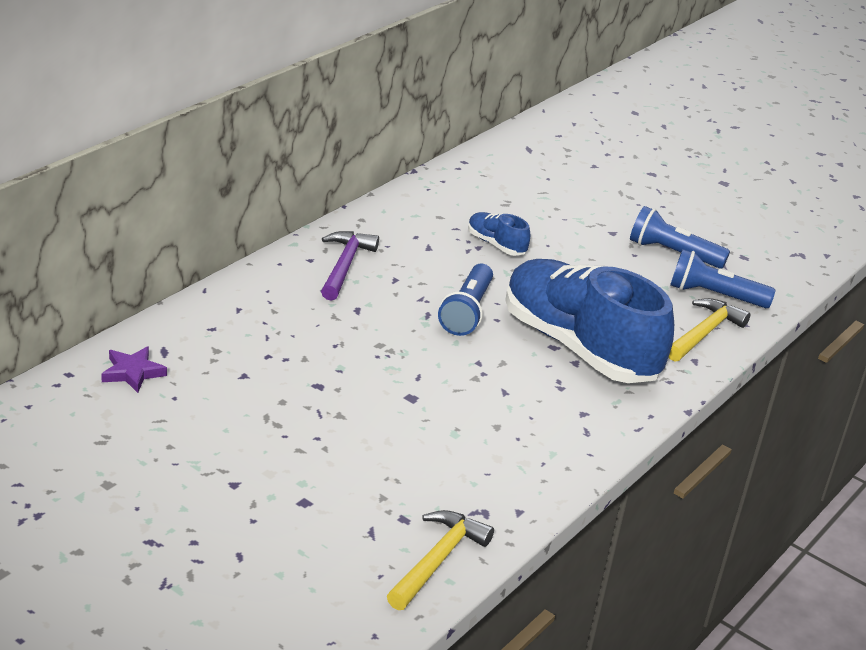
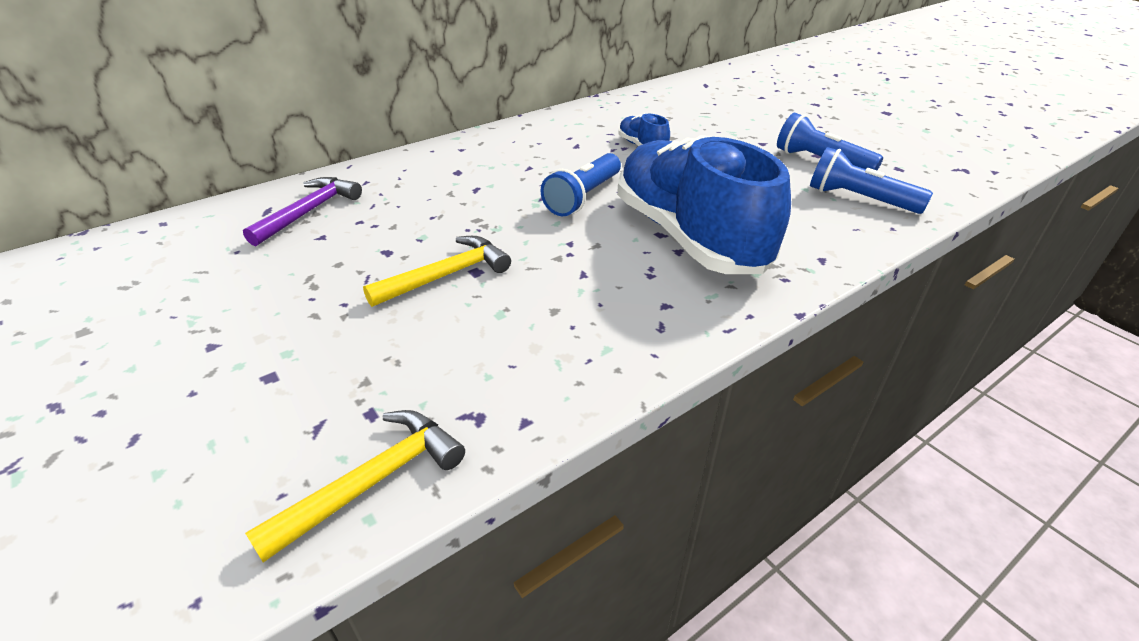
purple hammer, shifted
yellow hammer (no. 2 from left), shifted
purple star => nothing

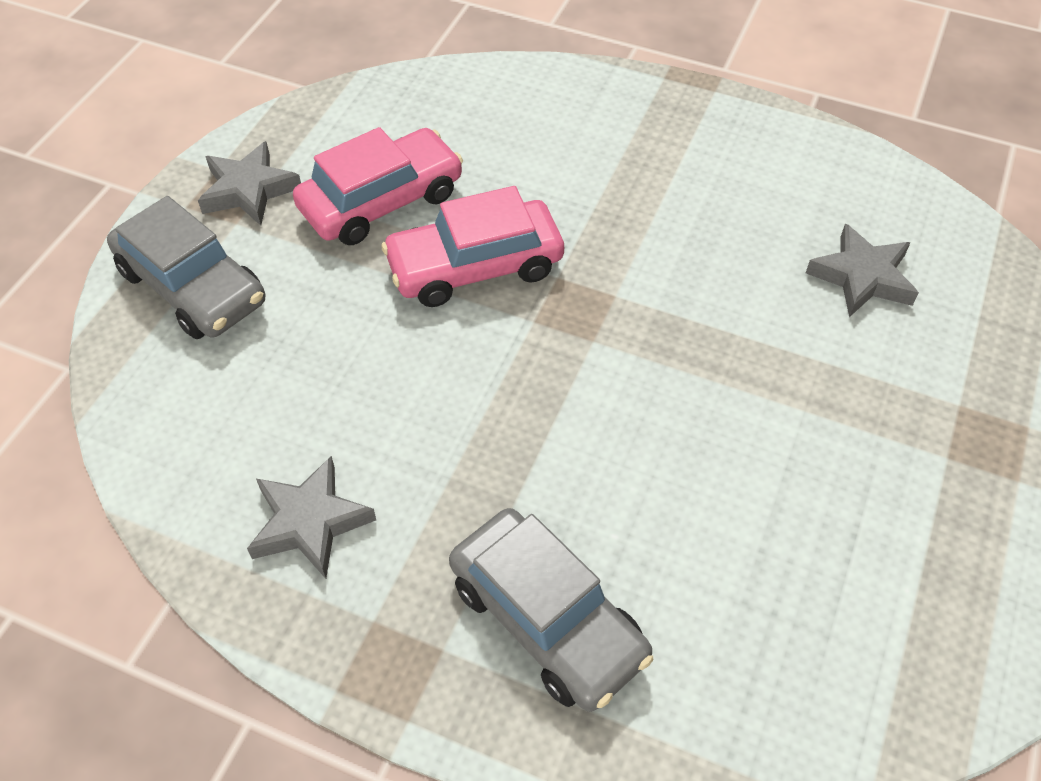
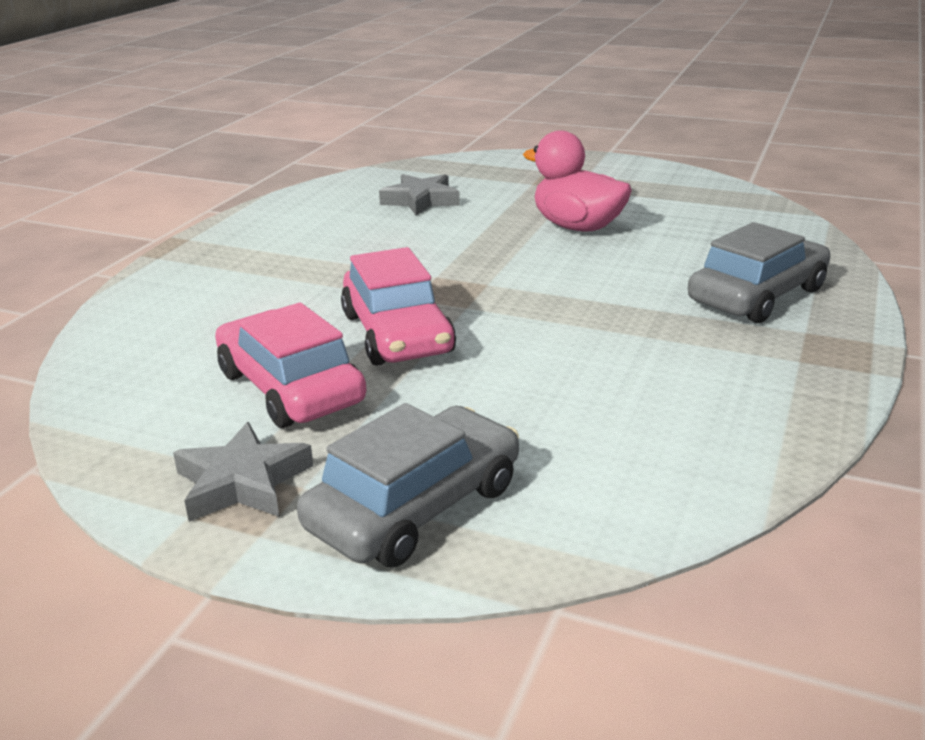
nothing => pink duck
grey star (no. 2 from left) => nothing

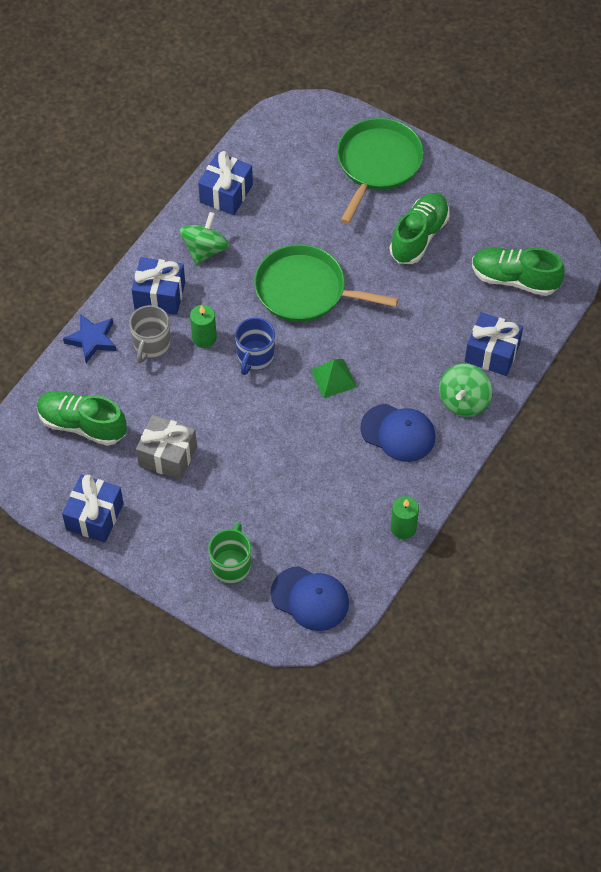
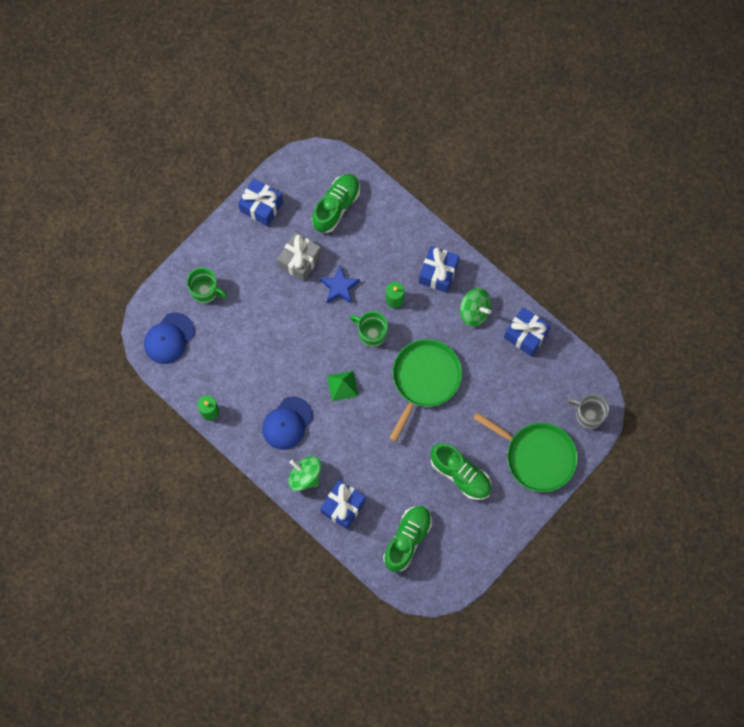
blue star, shifted
blue mug => green mug (no. 2 from left)
grey mug, shifted

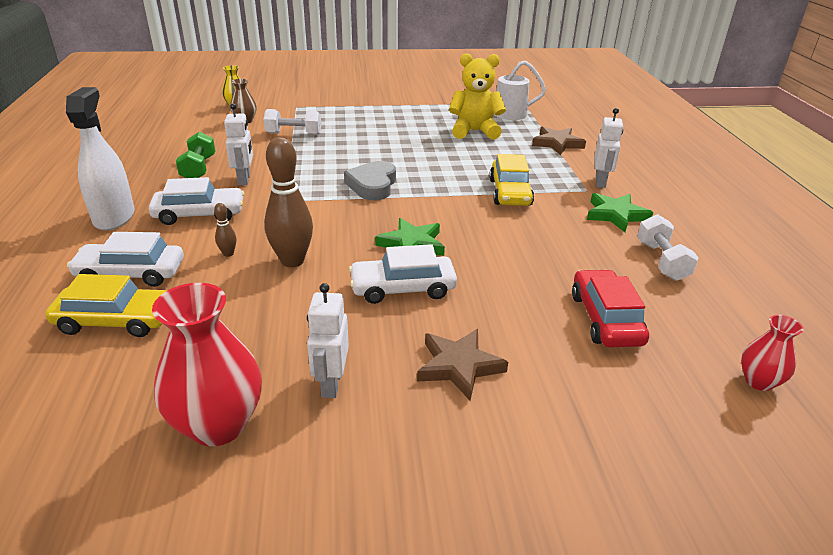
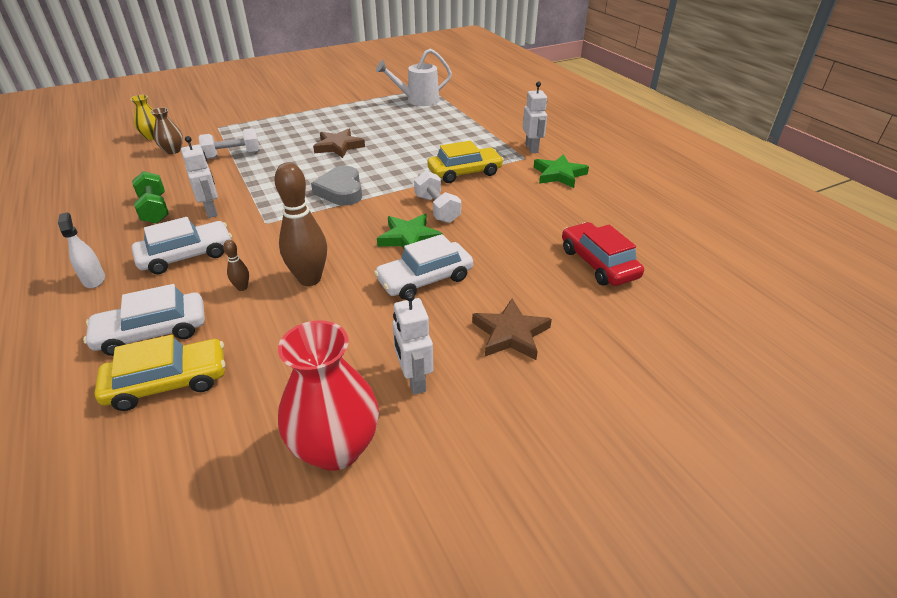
white spray bottle, x0.53
brown star (no. 2 from left in the first image) => brown star (no. 1 from left), shifted
white dumbbell (no. 2 from left), shifted
yellow car (no. 2 from left), 90 degrees counterclockwise
yellow teddy bear => nothing
red vase (no. 2 from left) => nothing

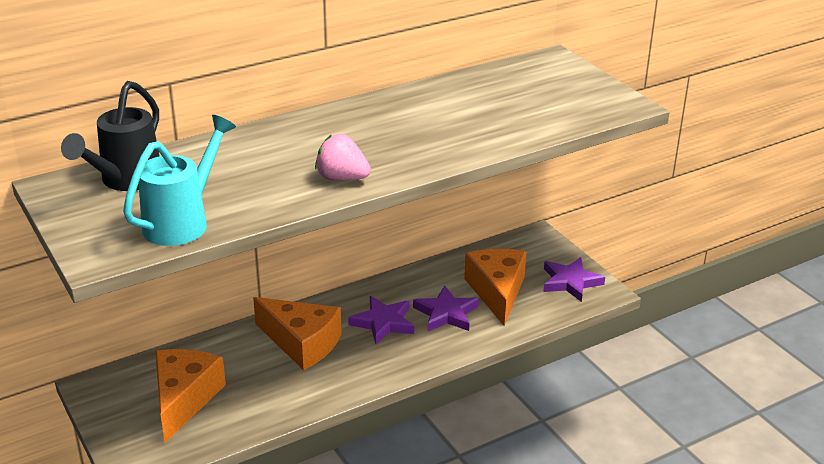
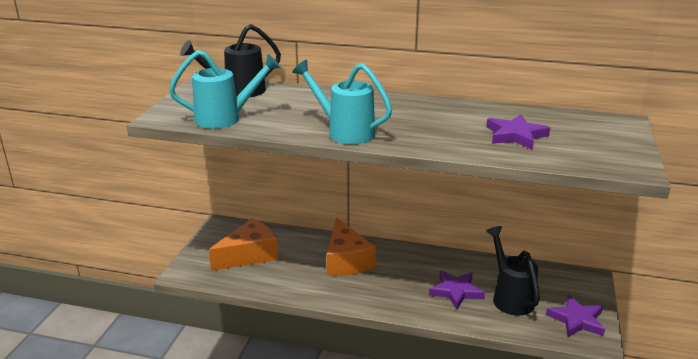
pink strawberry => turquoise watering can (no. 2 from left)
purple star (no. 1 from left in the first image) => purple star (no. 2 from left), shifted
orange cheese (no. 3 from left) => black watering can (no. 2 from left)

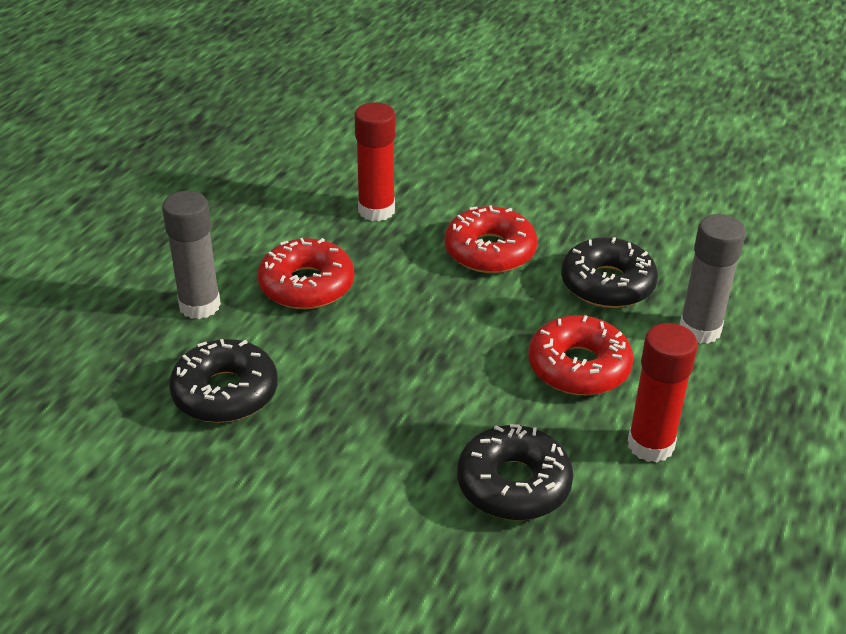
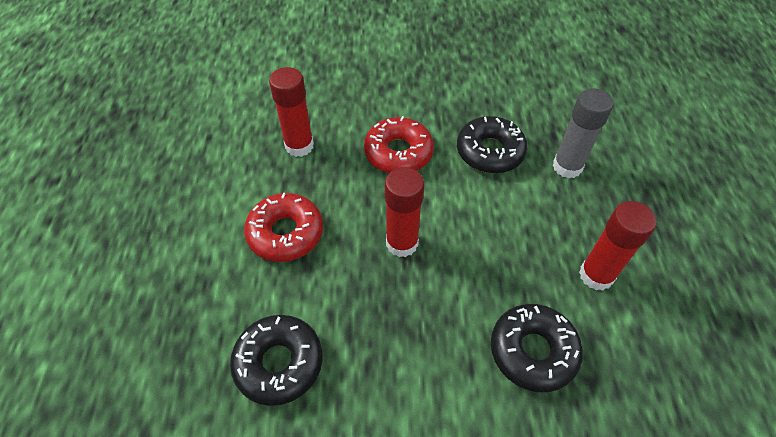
nothing => red glue stick (no. 2 from left)
grey glue stick (no. 1 from left) => nothing
red donut (no. 3 from left) => nothing

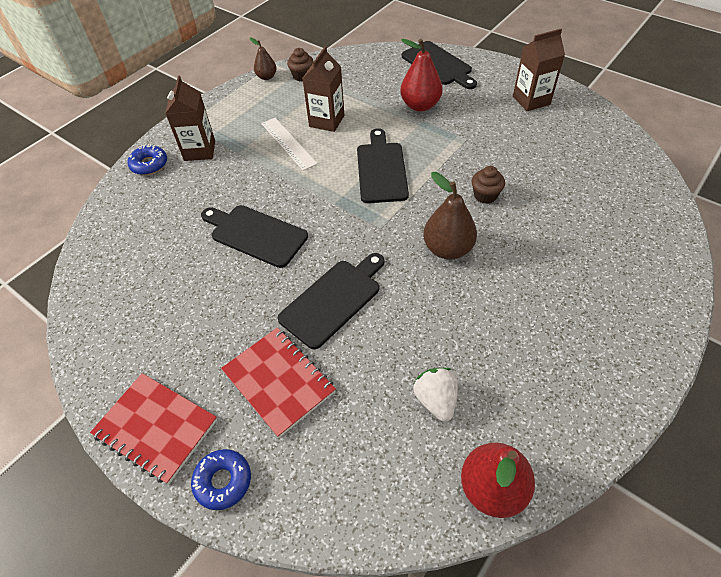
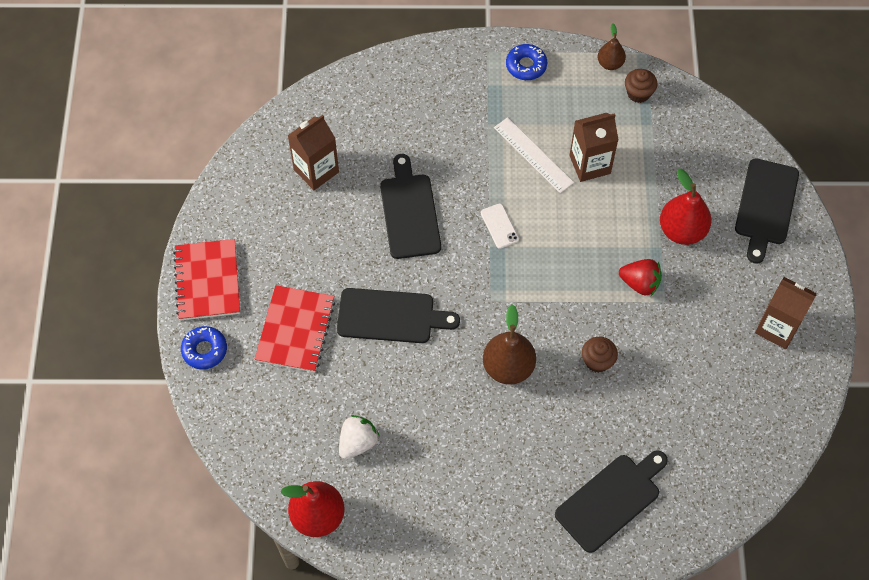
brown carton (no. 1 from left), shifted
nothing => white phone
white ruler, 60 degrees counterclockwise
blue donut (no. 1 from left in the first image) => blue donut (no. 2 from left), shifted
black cutting board (no. 3 from left), shifted
nothing => red strawberry

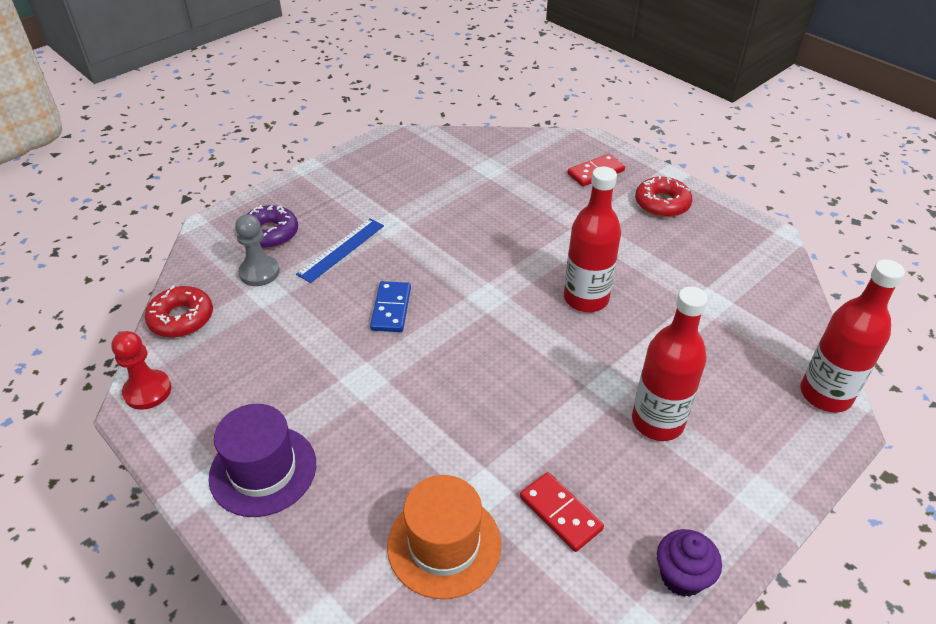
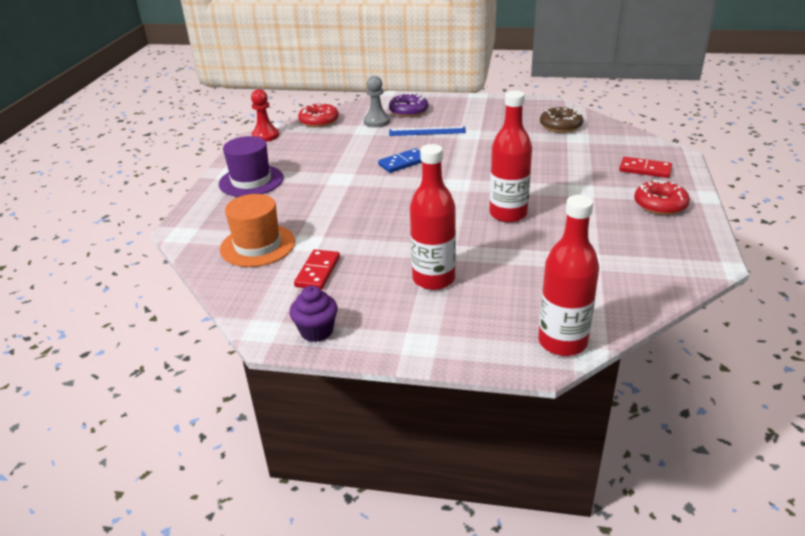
nothing => brown donut

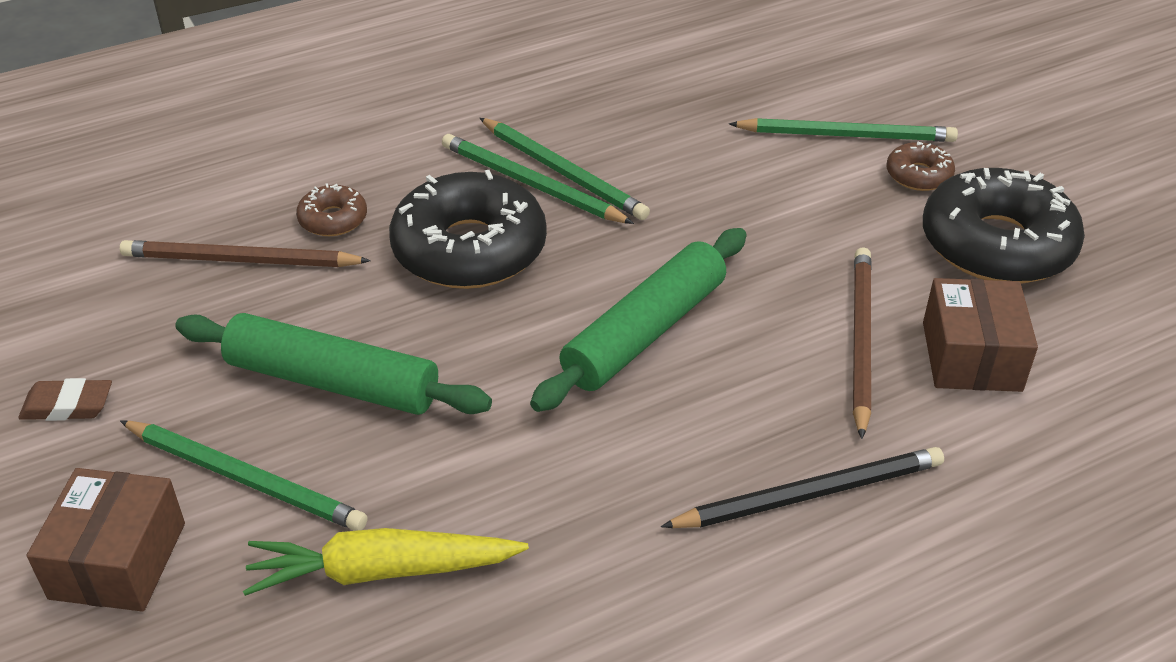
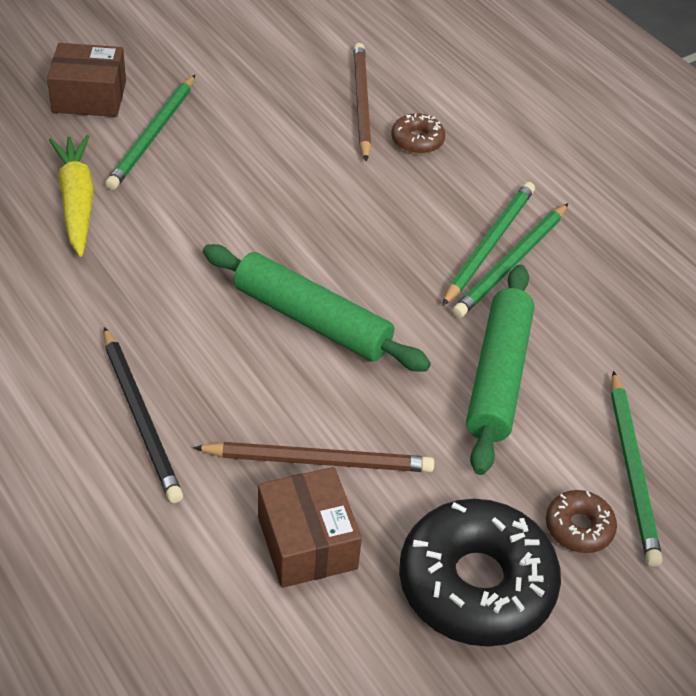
brown box (no. 2 from left), 75 degrees clockwise
green rolling pin (no. 1 from left in the first image) => green rolling pin (no. 2 from left), shifted
brown eraser => nothing
black donut (no. 1 from left) => nothing

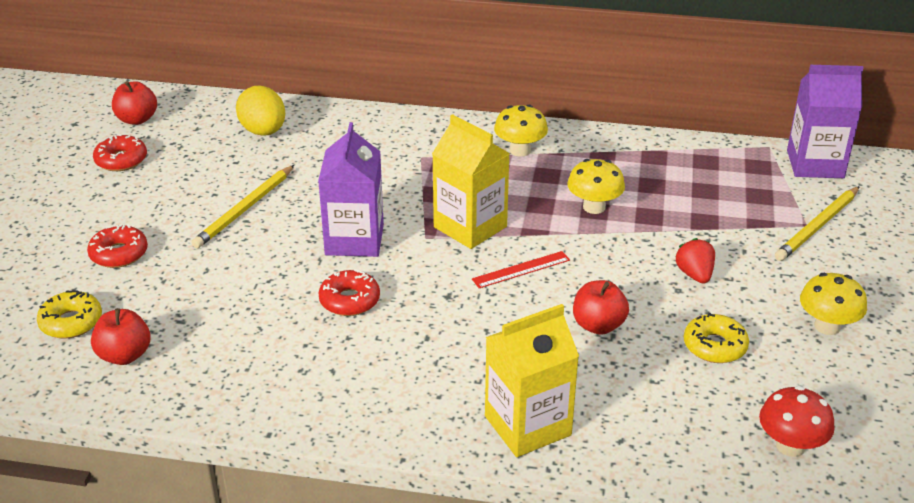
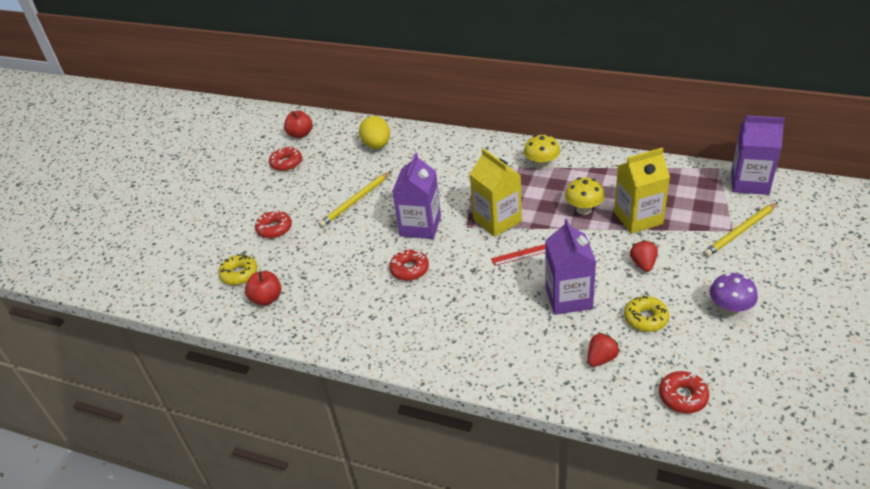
red apple (no. 3 from left) => purple carton (no. 2 from left)
nothing => red strawberry (no. 1 from left)
yellow carton (no. 2 from left), shifted
red mushroom => red donut (no. 4 from left)
yellow mushroom (no. 3 from left) => purple mushroom

